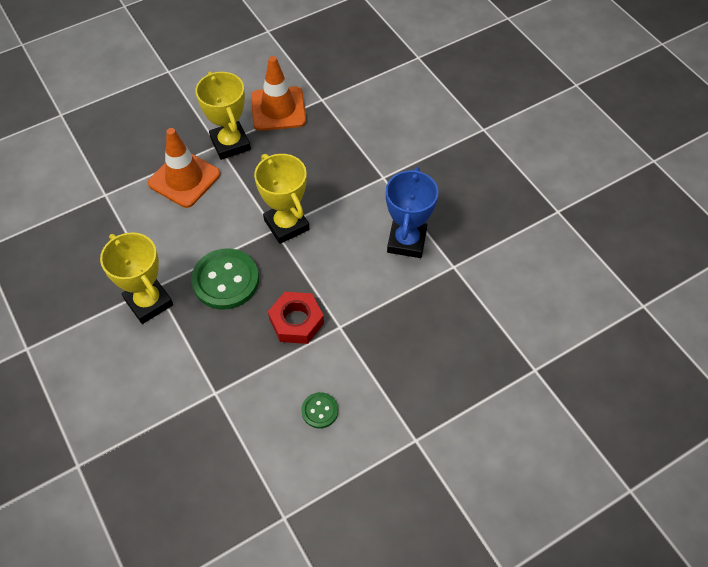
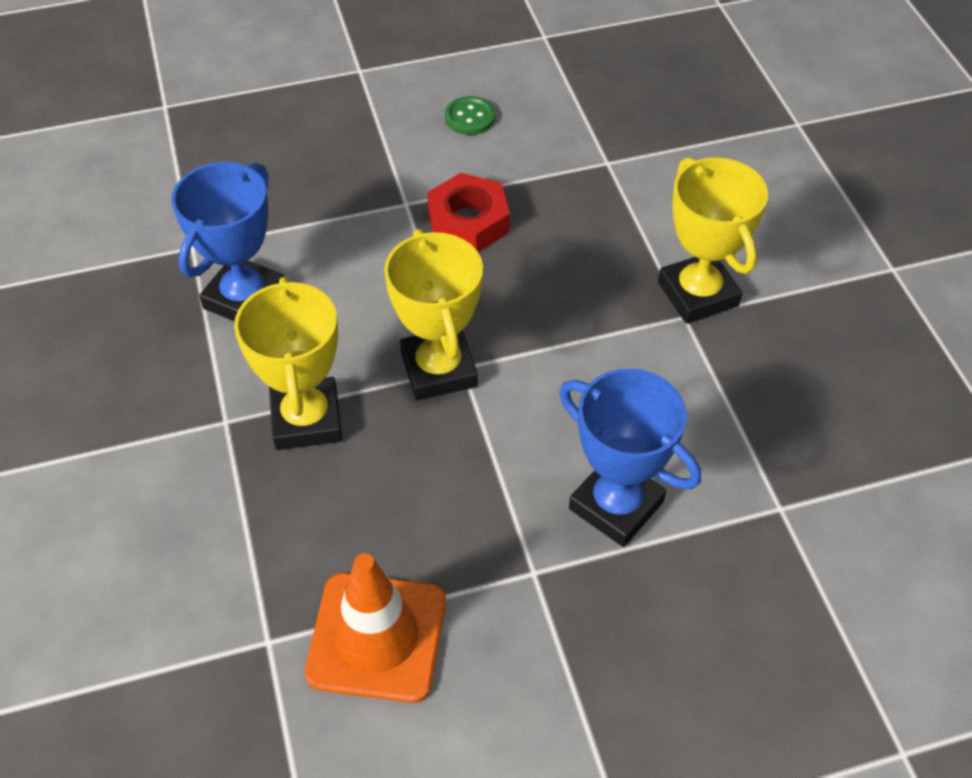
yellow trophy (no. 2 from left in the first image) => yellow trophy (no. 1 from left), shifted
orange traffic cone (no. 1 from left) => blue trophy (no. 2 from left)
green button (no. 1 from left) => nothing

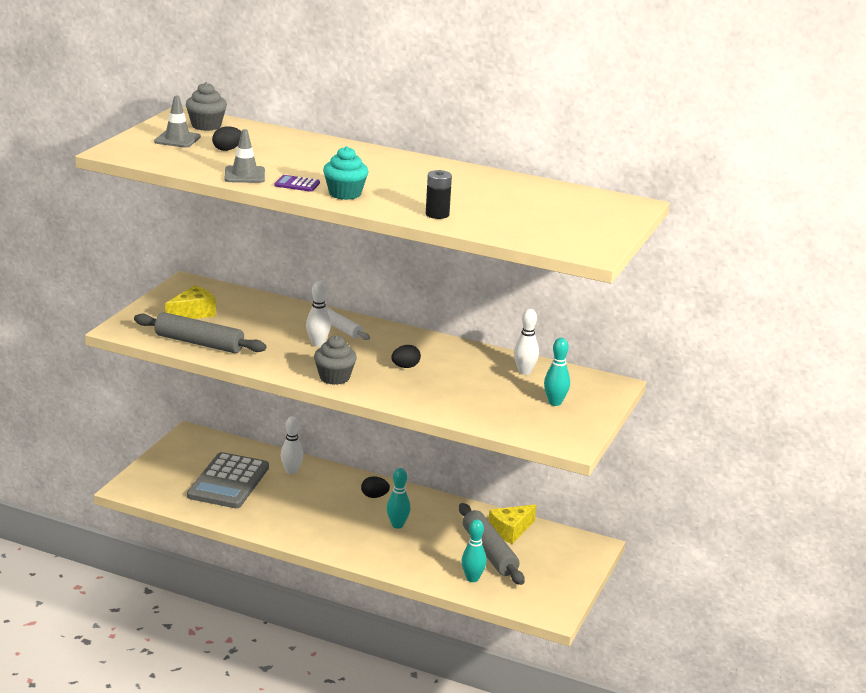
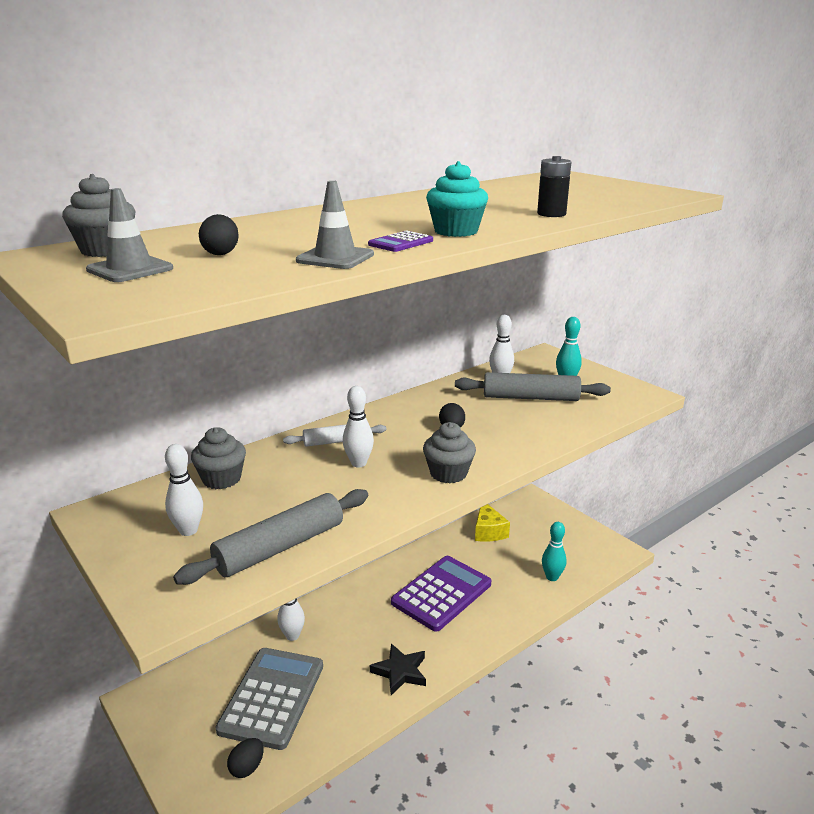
yellow cheese (no. 1 from left) => white bowling pin (no. 1 from left)
nothing => grey cupcake (no. 2 from left)
grey calculator, 120 degrees counterclockwise
black egg (no. 2 from left), shifted
nothing => black star
turquoise bowling pin (no. 1 from left) => purple calculator (no. 2 from left)
grey rolling pin (no. 2 from left), shifted

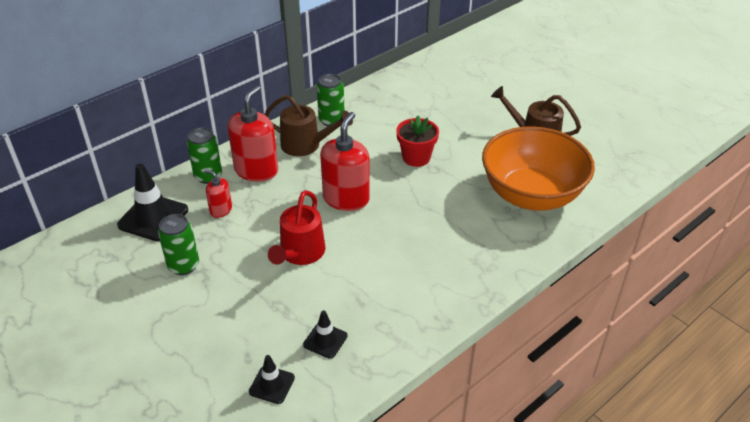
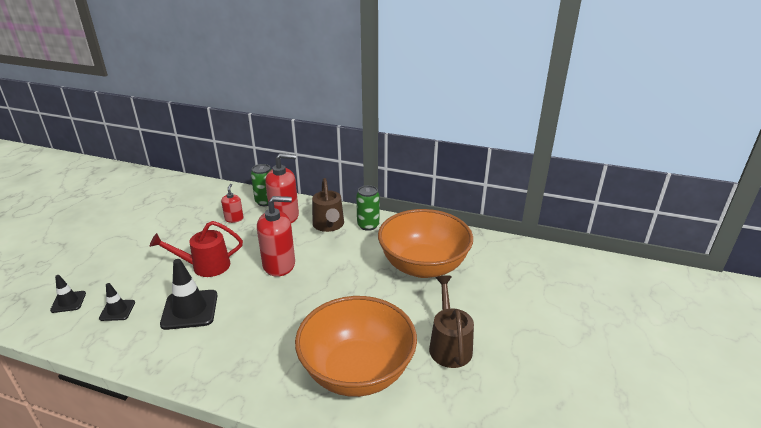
black traffic cone (no. 1 from left in the first image) => black traffic cone (no. 3 from left), shifted
nothing => orange bowl (no. 2 from left)
green can (no. 1 from left) => nothing
red flower pot => nothing

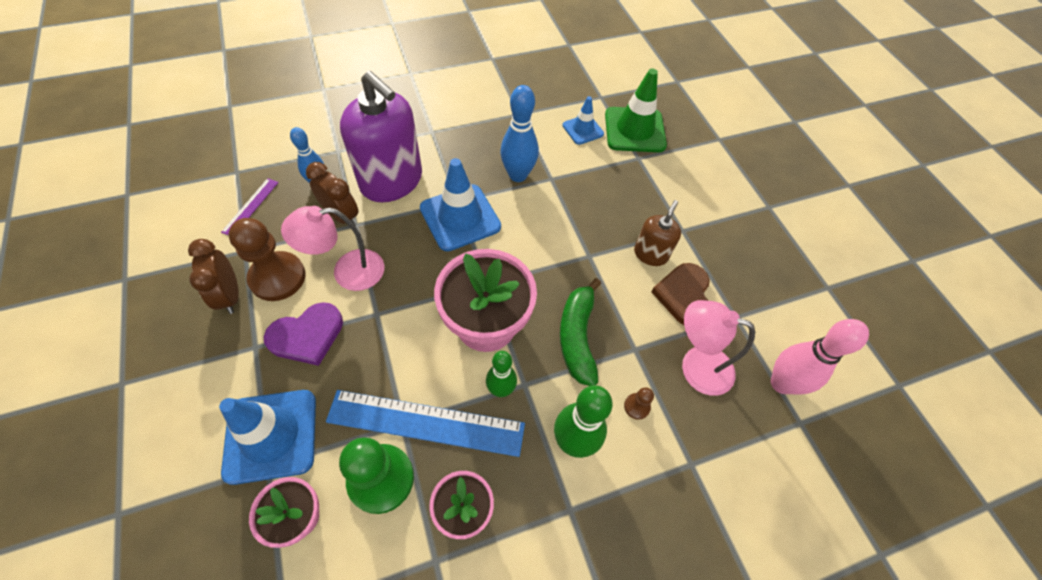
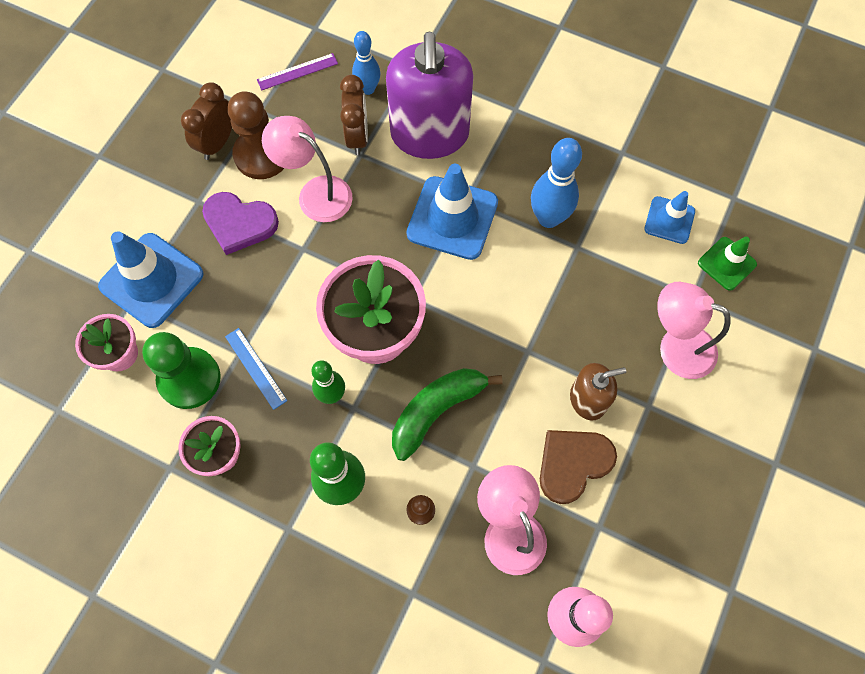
blue ruler, x0.48
nothing => pink lamp (no. 3 from left)
green traffic cone, x0.57

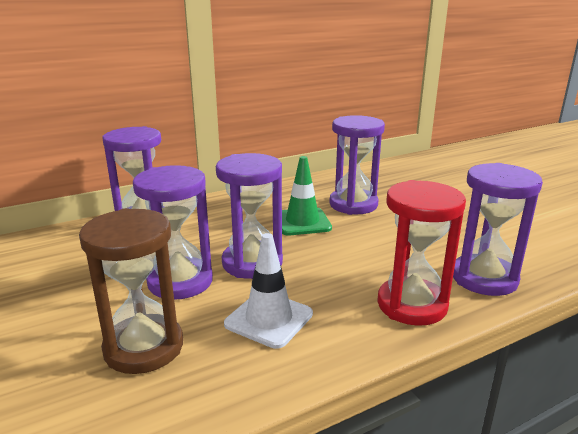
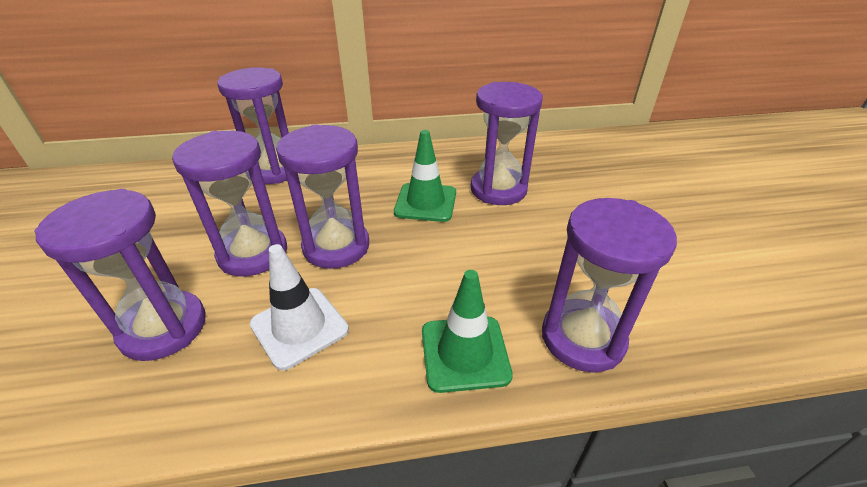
brown hourglass => purple hourglass (no. 1 from left)
red hourglass => green traffic cone (no. 2 from left)

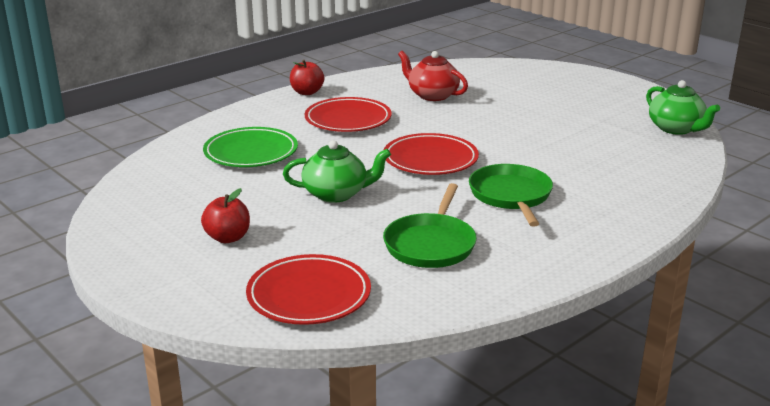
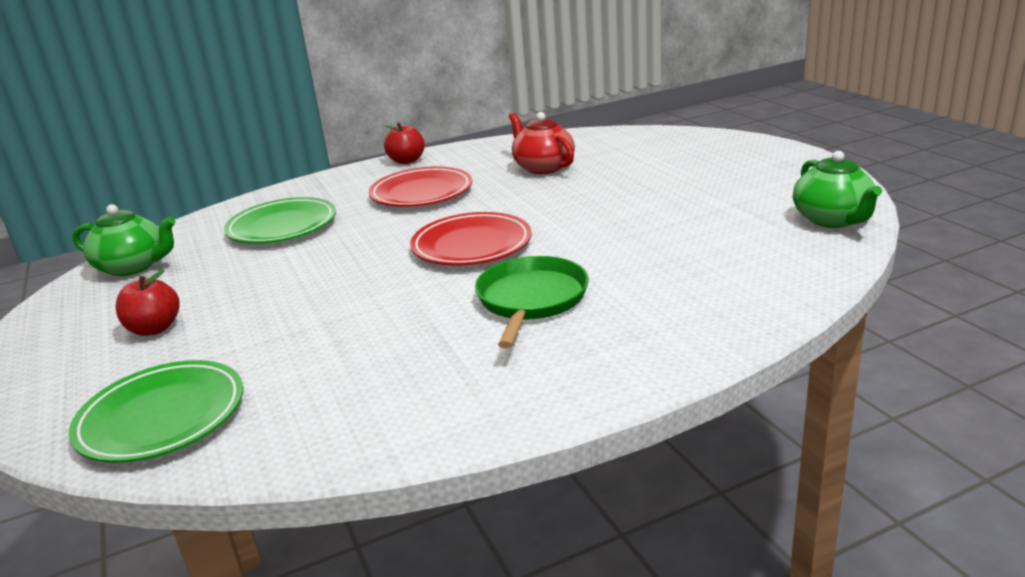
red plate (no. 1 from left) => green plate (no. 1 from left)
green teapot (no. 1 from left), shifted
green pan (no. 1 from left) => nothing

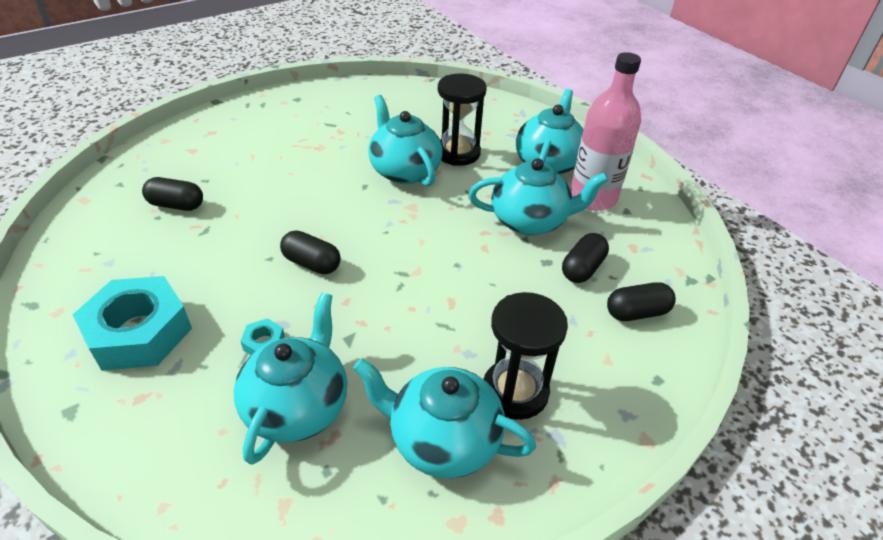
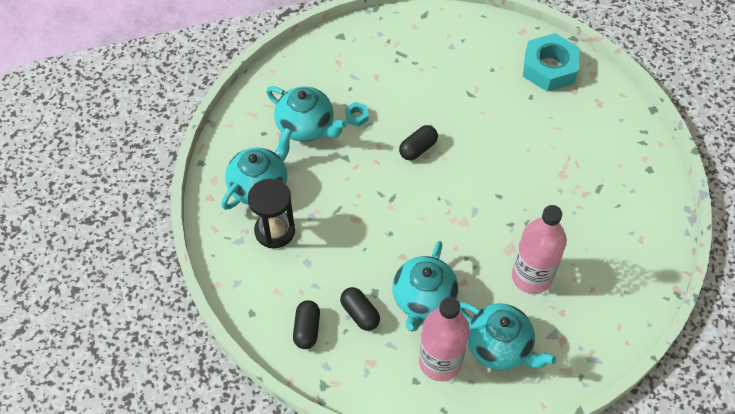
black hourglass (no. 1 from left) => pink bottle (no. 2 from left)
turquoise nut (no. 1 from left in the first image) => turquoise nut (no. 2 from left), shifted
black capsule (no. 1 from left) => nothing
turquoise teapot (no. 2 from left) => nothing

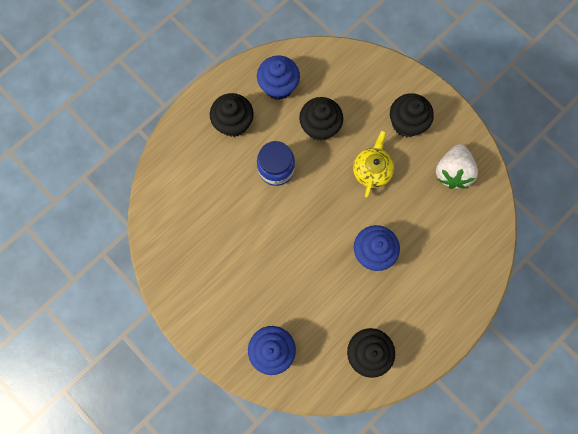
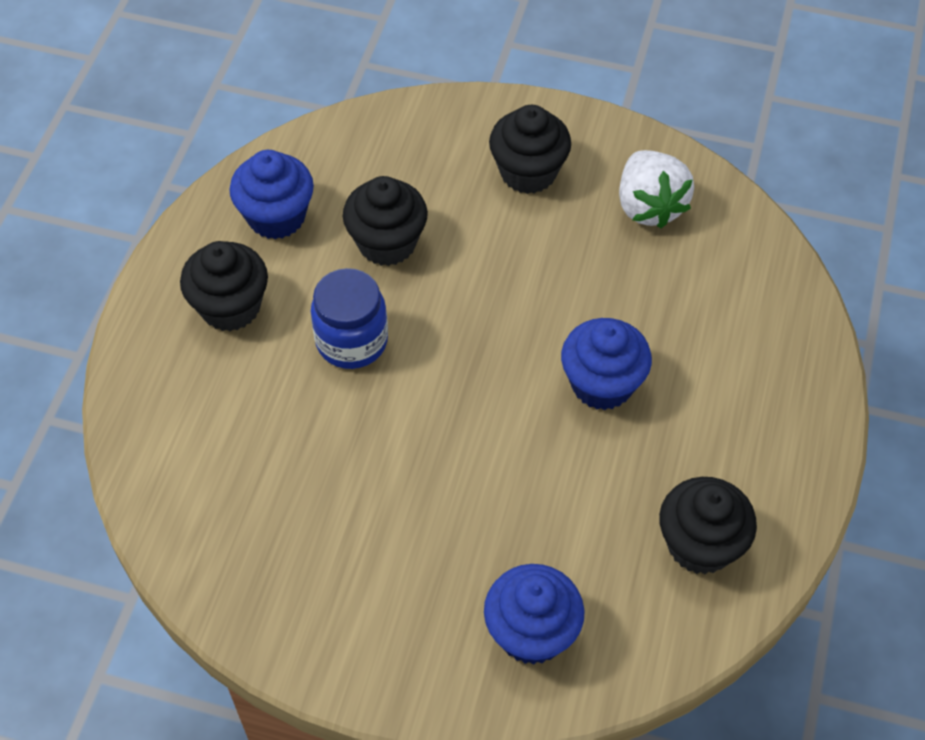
yellow teapot => nothing

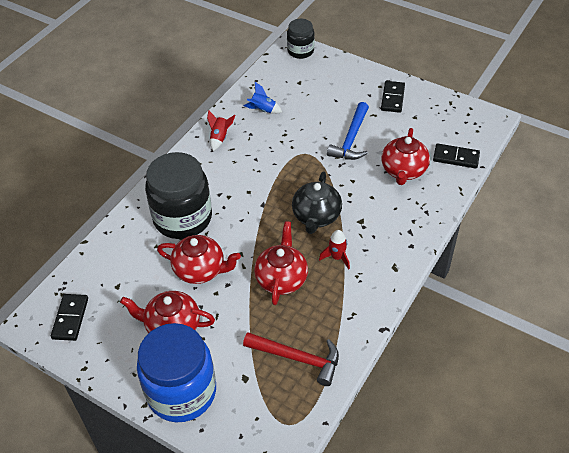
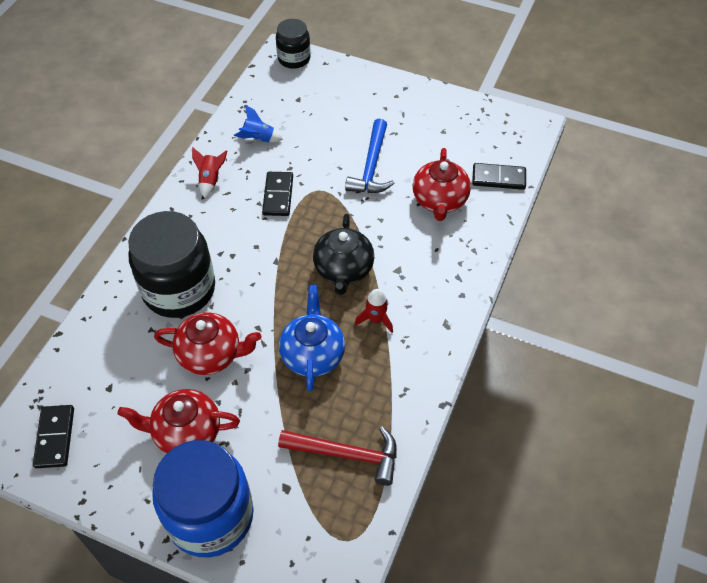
black domino (no. 2 from left), shifted
red teapot (no. 3 from left) => blue teapot

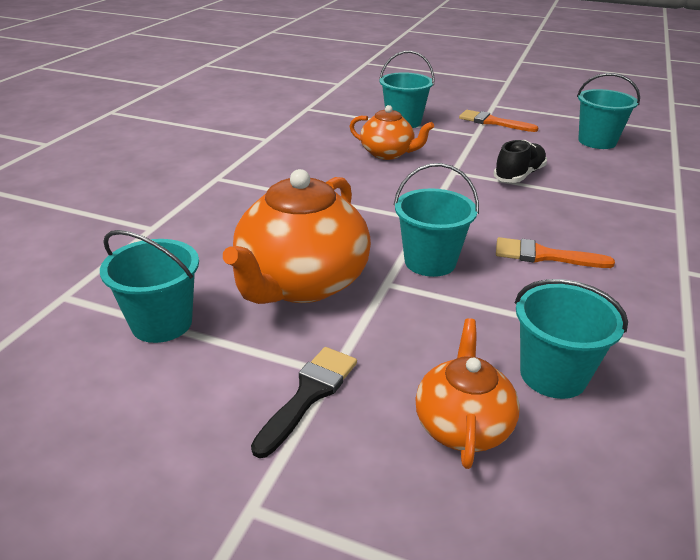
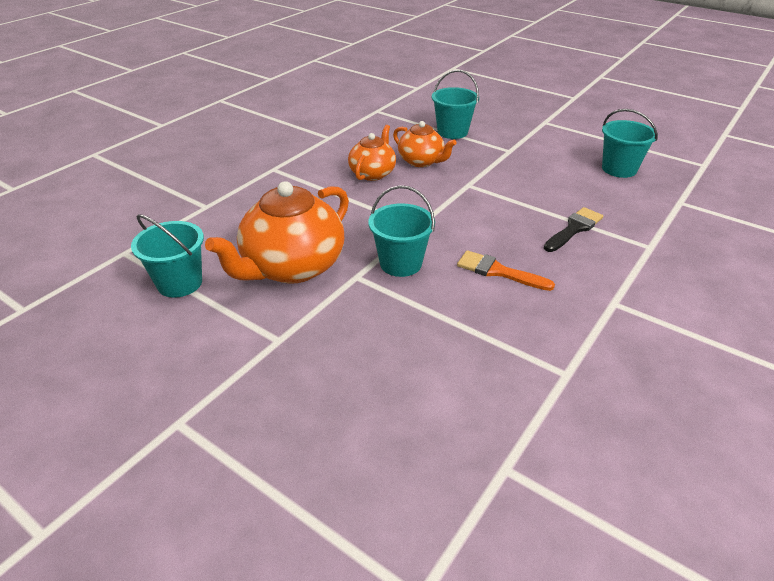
orange teapot (no. 3 from left in the first image) => orange teapot (no. 2 from left), shifted
black brush, shifted
orange brush (no. 1 from left) => nothing
black shoe => nothing
turquoise bucket (no. 4 from left) => nothing

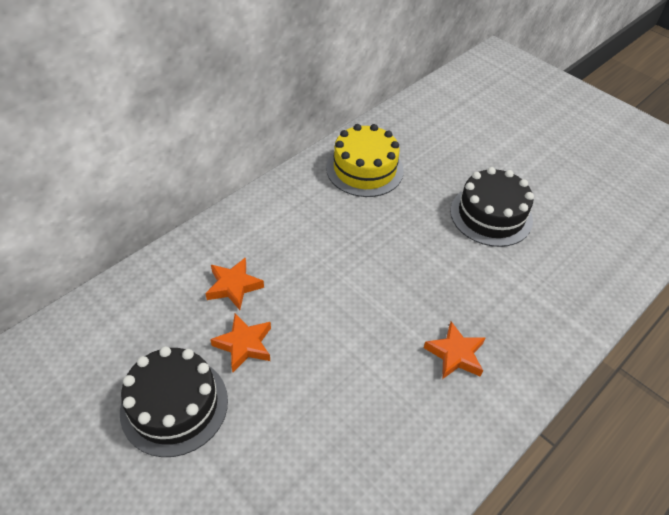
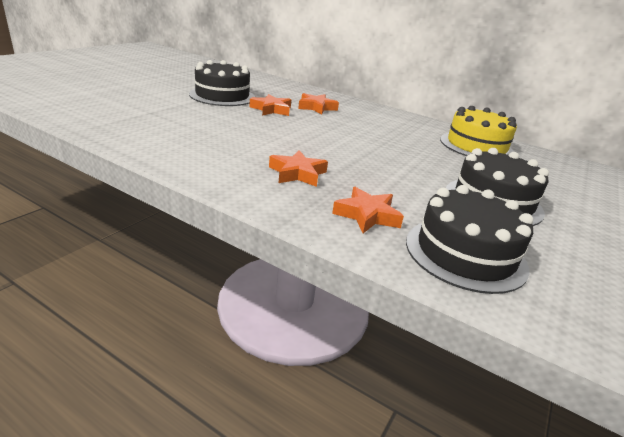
nothing => orange star (no. 4 from left)
nothing => black cake (no. 2 from left)

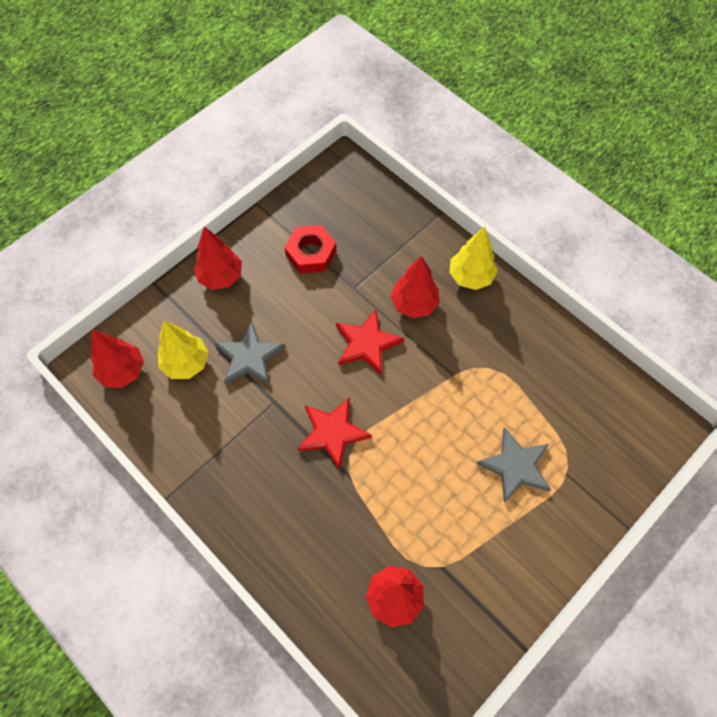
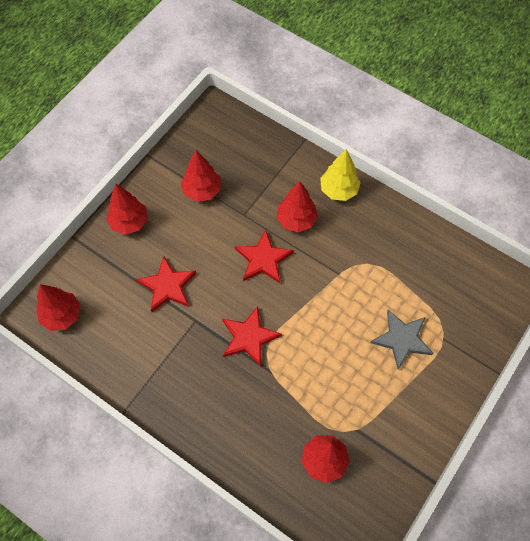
grey star (no. 1 from left) => red star (no. 1 from left)
red nut => red tree (no. 3 from left)
yellow tree (no. 1 from left) => nothing

